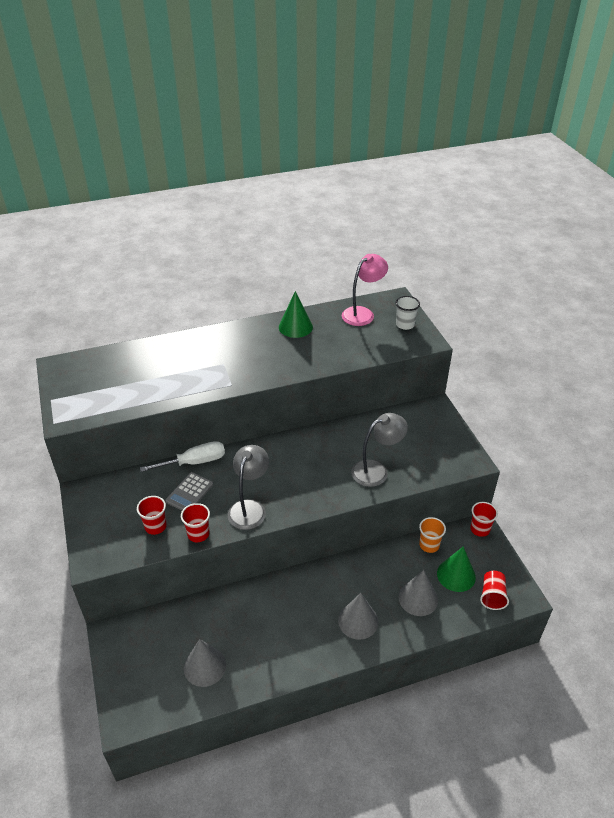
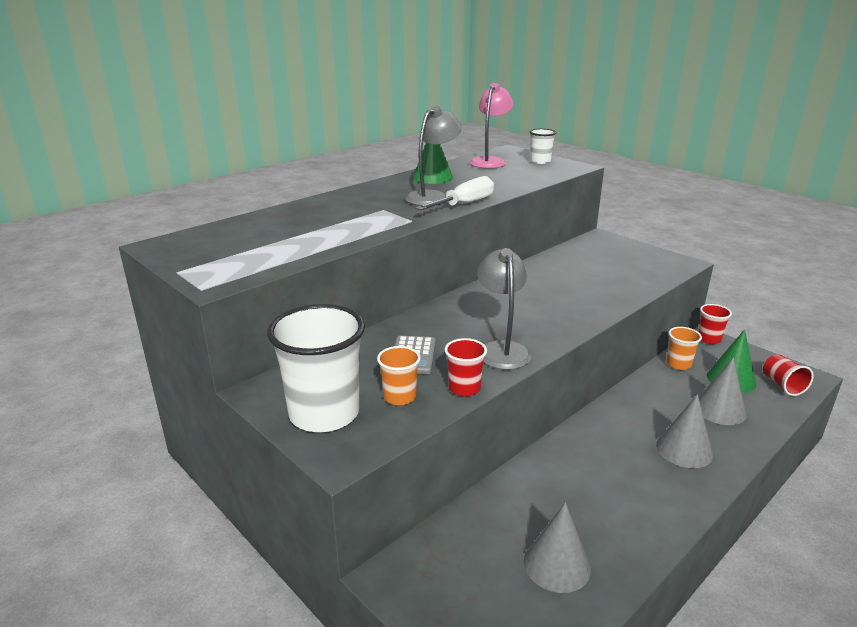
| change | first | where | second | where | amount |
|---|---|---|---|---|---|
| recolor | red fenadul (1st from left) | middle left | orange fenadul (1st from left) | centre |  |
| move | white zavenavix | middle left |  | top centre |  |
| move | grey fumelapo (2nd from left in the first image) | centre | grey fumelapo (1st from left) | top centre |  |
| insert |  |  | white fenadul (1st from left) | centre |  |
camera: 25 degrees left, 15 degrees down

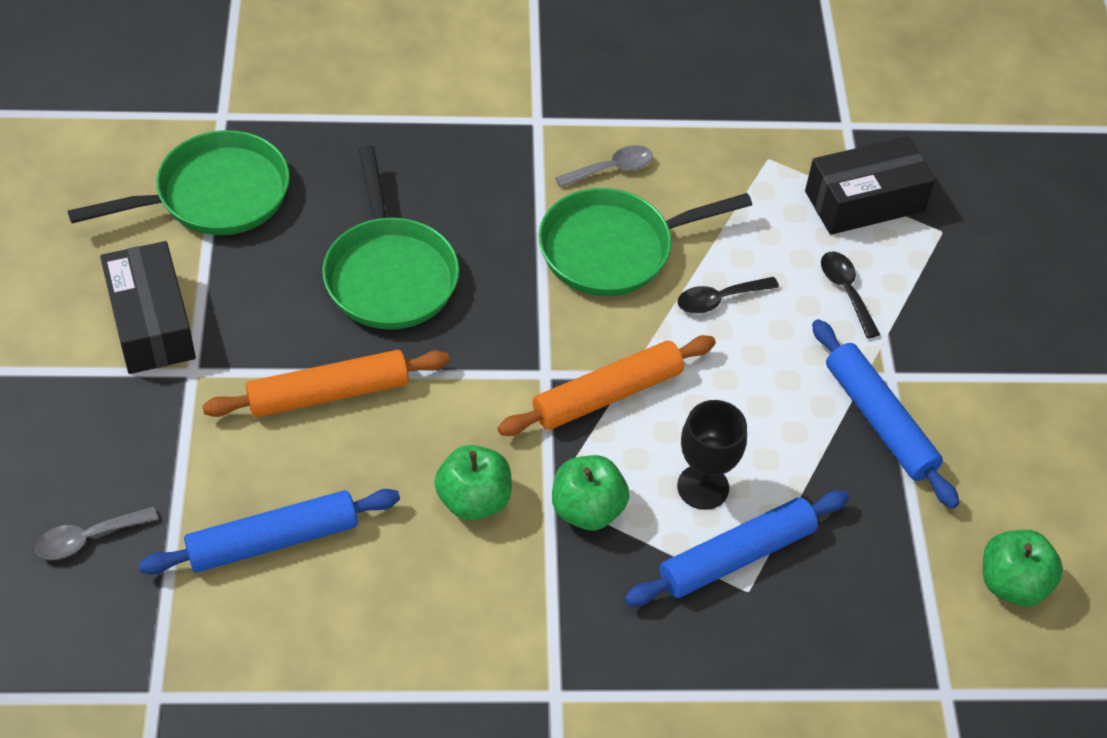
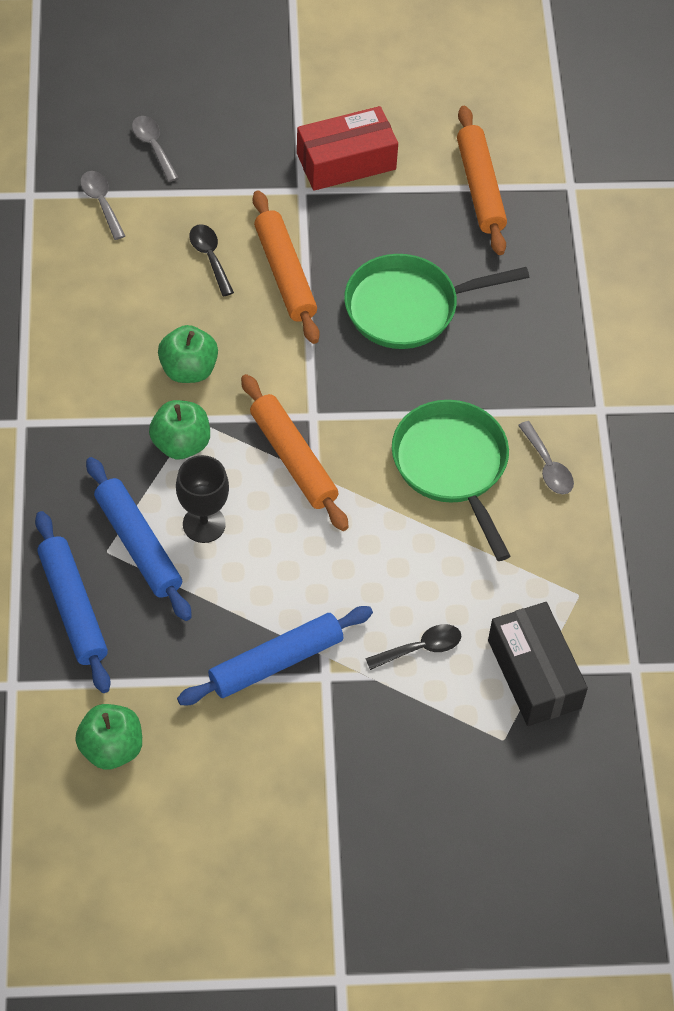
| change | first | where | second | where | amount |
|---|---|---|---|---|---|
| replace | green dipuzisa (1st from left) | top left | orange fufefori (3rd from left) | top right |  |
| recolor | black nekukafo (1st from left) | middle left | red nekukafo | top centre |  |
| move | blue fufefori (1st from left) | bottom left |  | middle left |  |
| move | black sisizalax (1st from left) | centre |  | top left |  |
| insert |  |  | grey sisizalax (1st from left) | top left |  |
camera: 90 degrees right, 5 degrees up

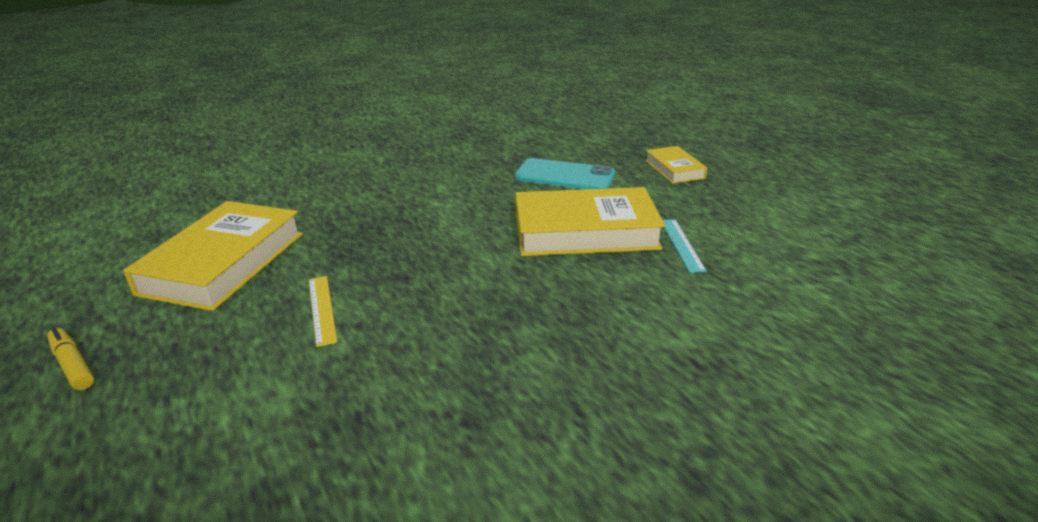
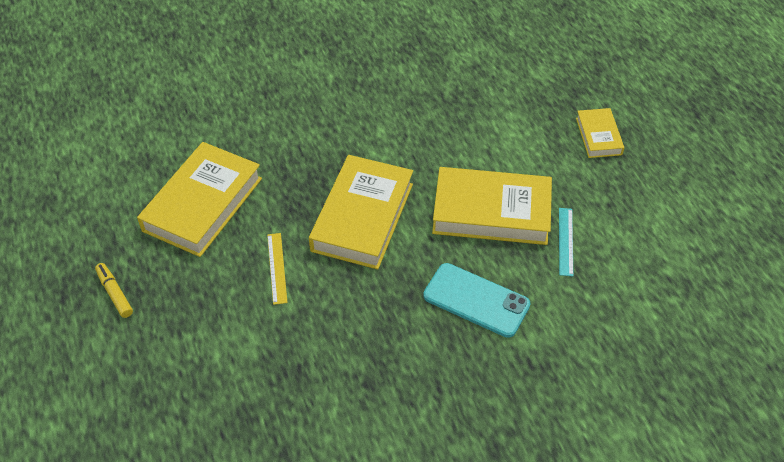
| change | first | where | second | where | amount |
|---|---|---|---|---|---|
| move | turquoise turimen | top centre |  | centre |  |
| insert |  |  | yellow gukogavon (2nd from left) | centre |  |
camera: 10 degrees right, 20 degrees up

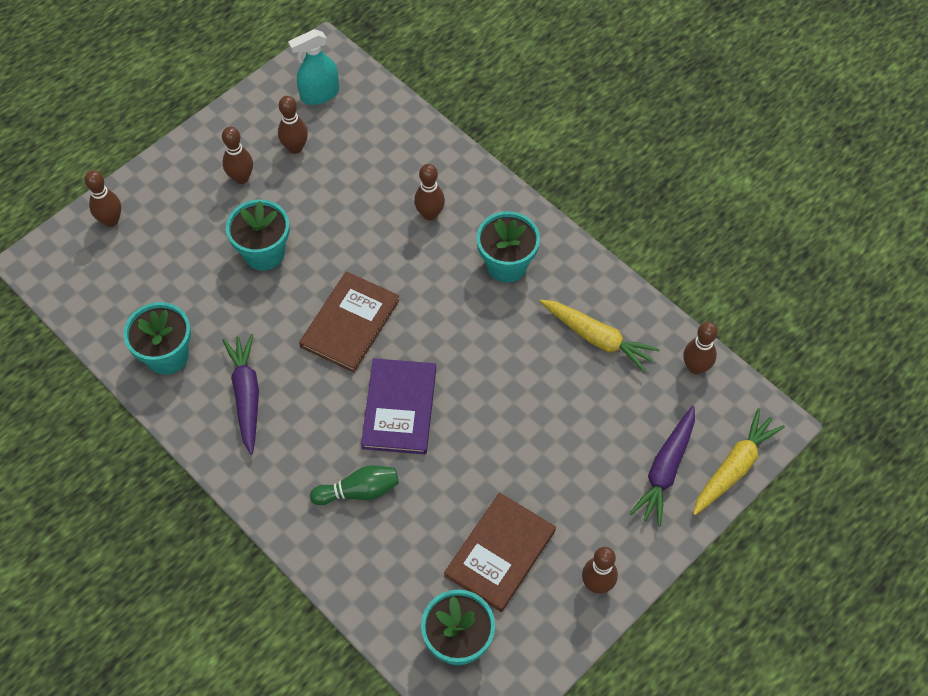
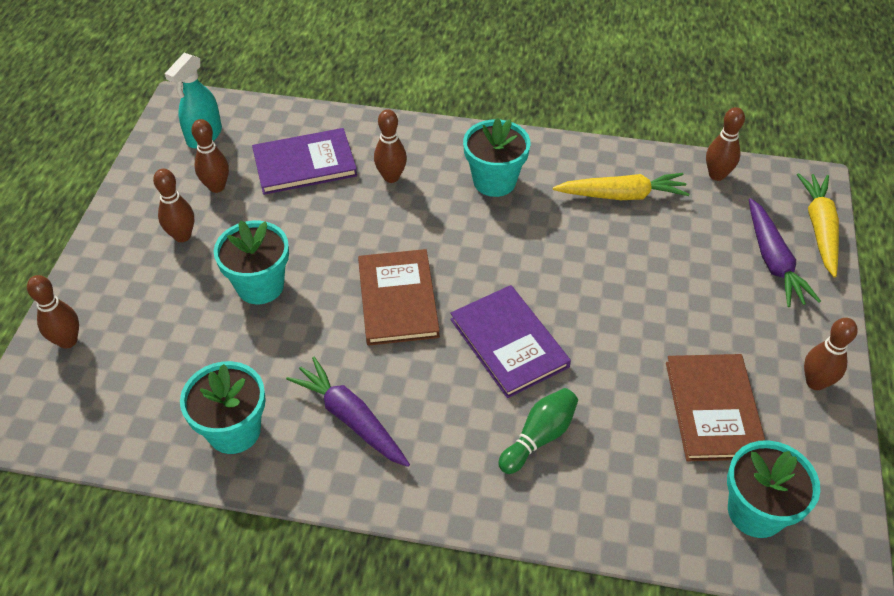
| change | first | where | second | where | amount |
|---|---|---|---|---|---|
| insert |  |  | purple gukogavon (1st from left) | top centre |  |
camera: 35 degrees left, 10 degrees down

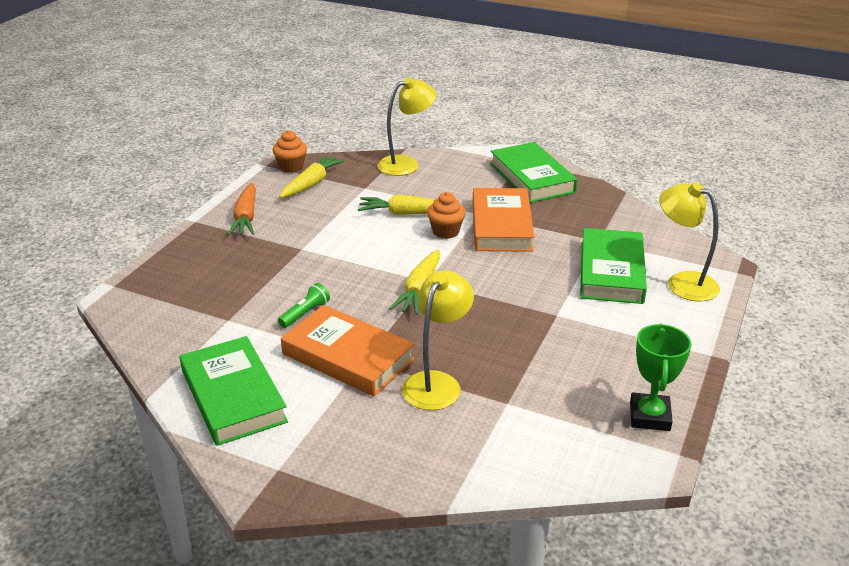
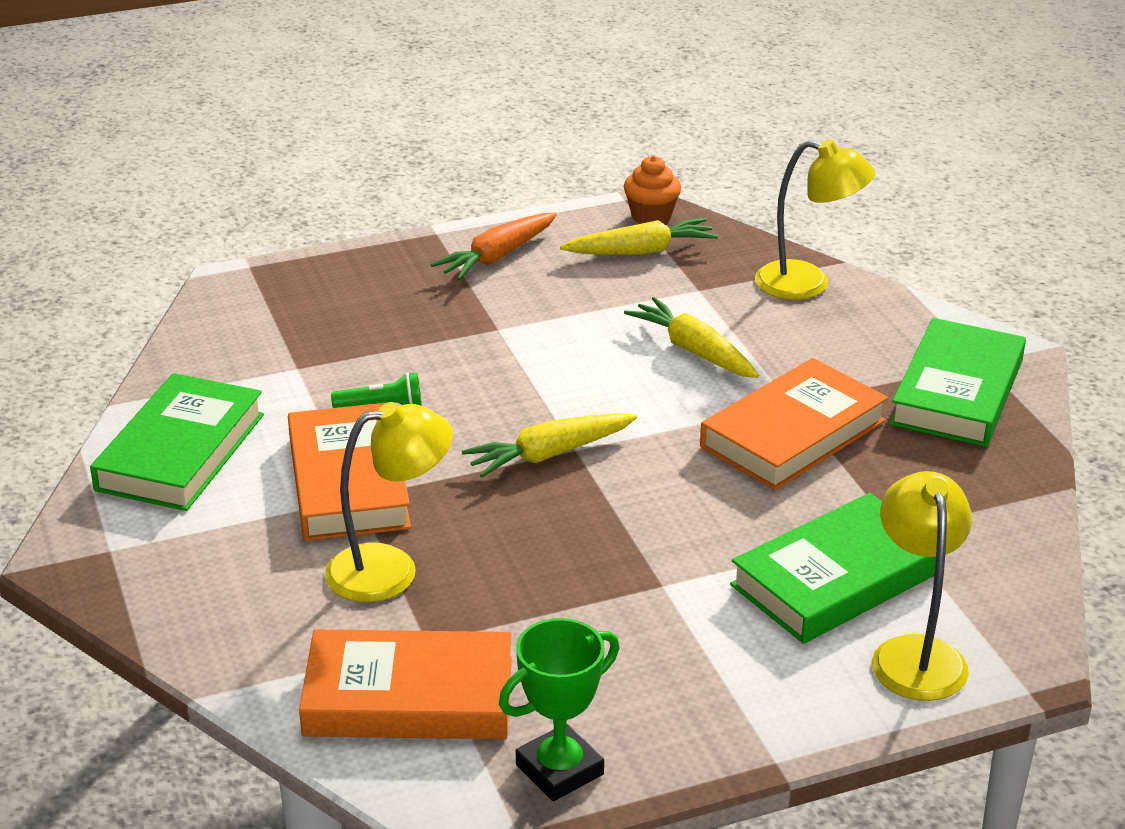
| change | first | where | second | where | amount |
|---|---|---|---|---|---|
| delete | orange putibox (2nd from left) | centre |  |  |  |
| insert |  |  | orange gukogavon (2nd from left) | bottom centre |  |
camera: 45 degrees right, 0 degrees up

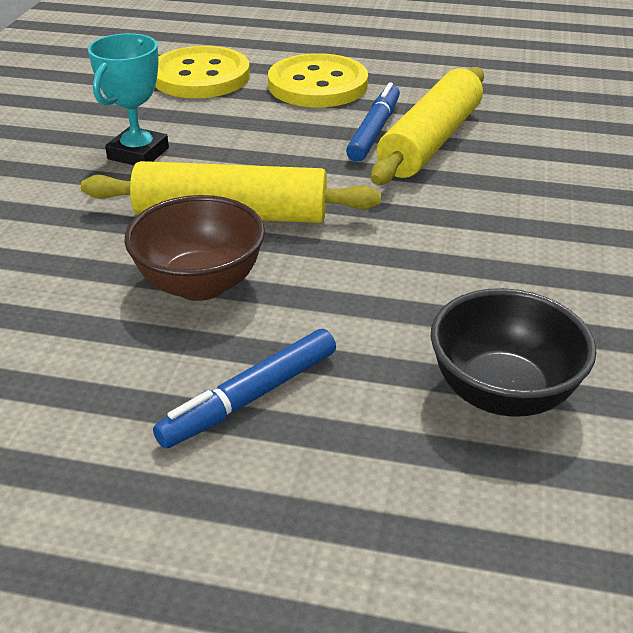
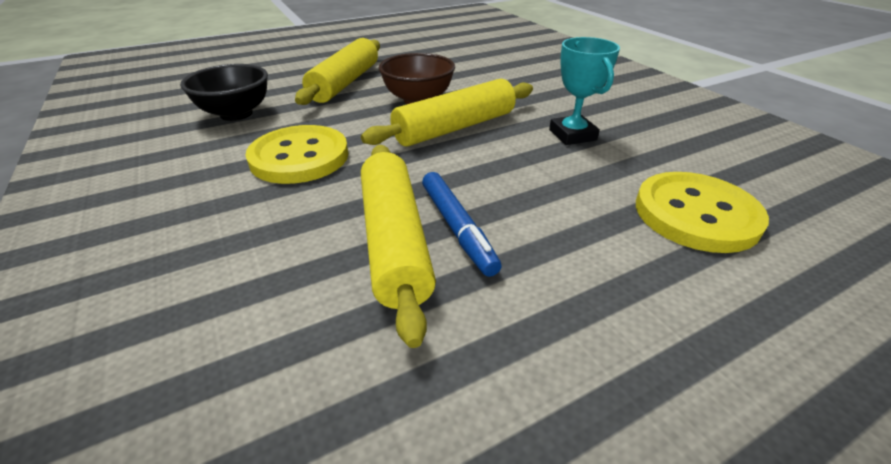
| change | first | where | second | where | amount |
|---|---|---|---|---|---|
| replace | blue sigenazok (1st from left) | centre | yellow fufefori (1st from left) | top centre |  |
| move | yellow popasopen (2nd from left in the first image) | top centre | yellow popasopen (1st from left) | top left |  |
camera: 140 degrees right, 0 degrees up

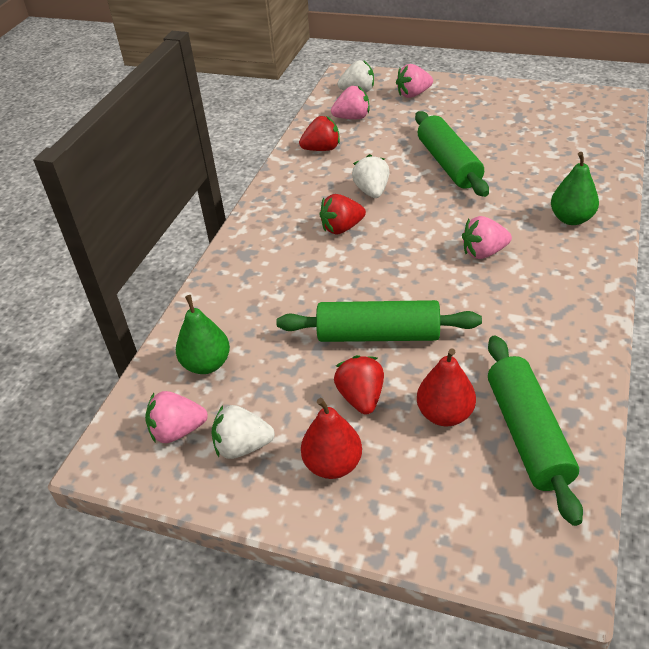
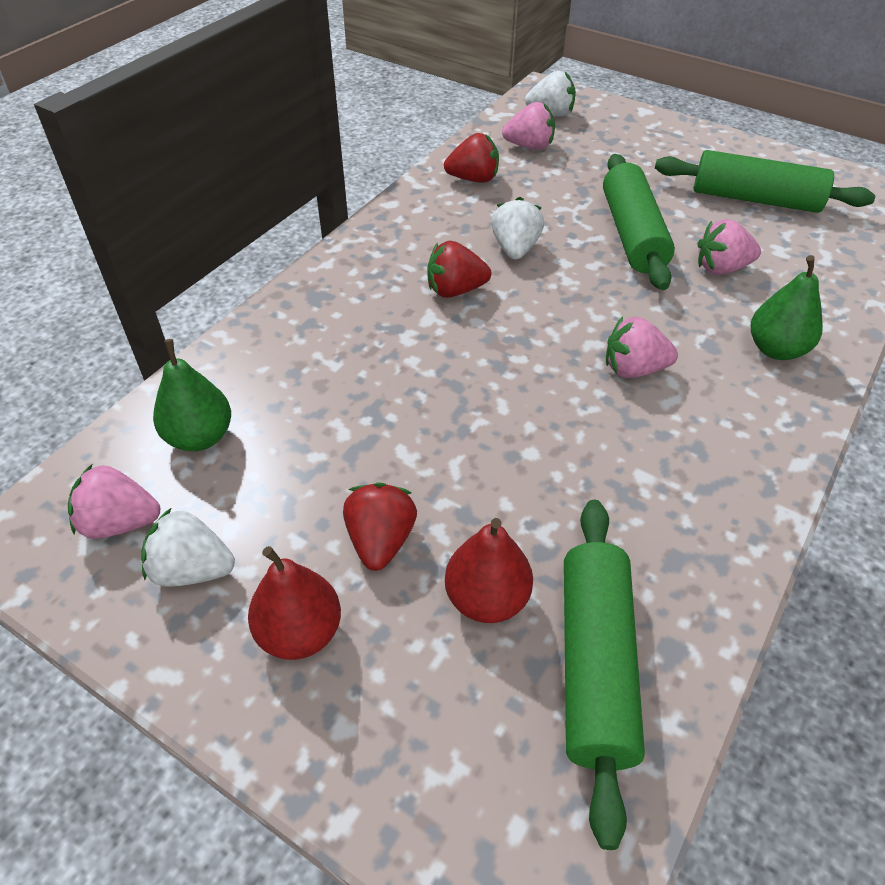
| change | first | where | second | where | amount |
|---|---|---|---|---|---|
| move | green fufefori (1st from left in the first image) | centre | green fufefori (3rd from left) | top right |  |
| move | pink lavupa (3rd from left in the first image) | top centre | pink lavupa (4th from left) | top right |  |
camera: 10 degrees right, 5 degrees up

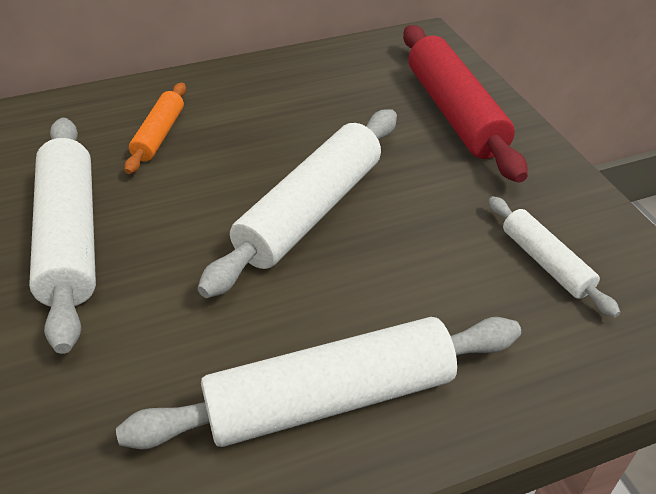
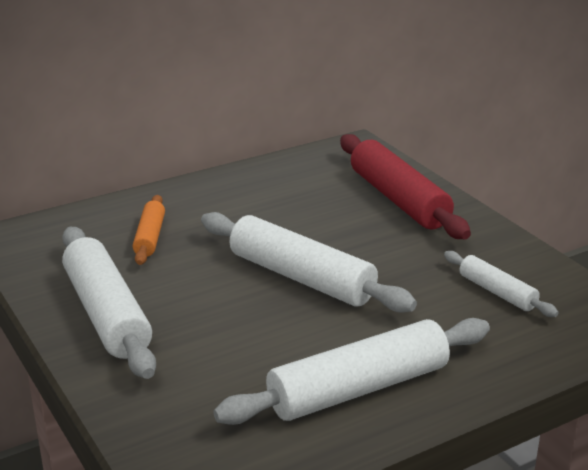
| change | first | where | second | where | amount |
|---|---|---|---|---|---|
| rotate | white fufefori (2nd from left) | centre |  | centre | 75 degrees counterclockwise |
camera: 10 degrees left, 15 degrees down

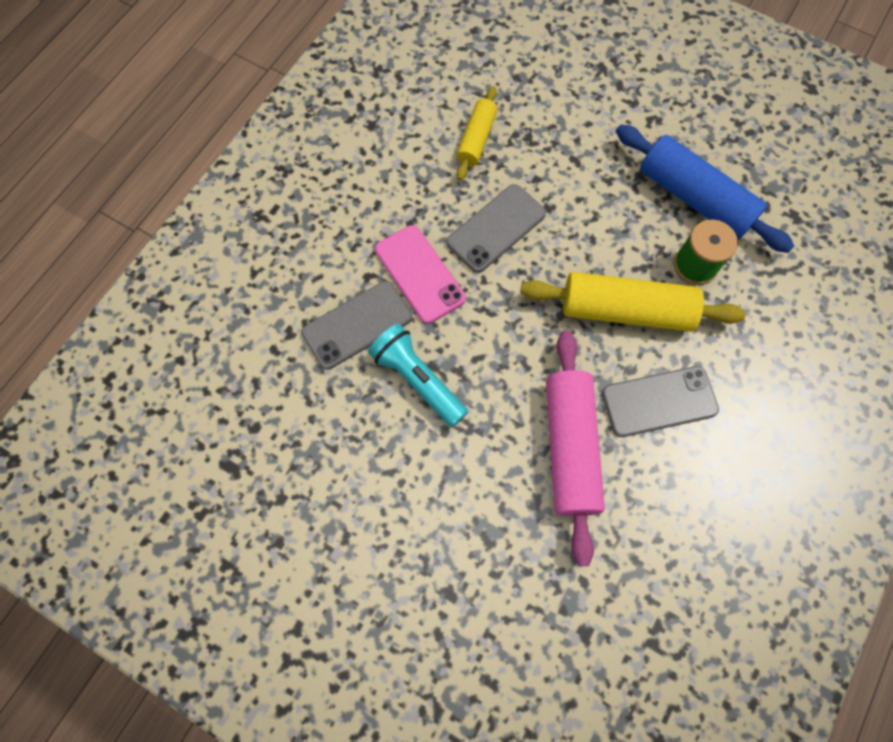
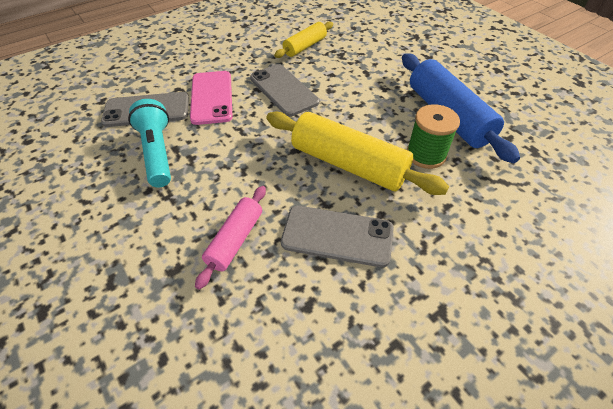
| change | first | where | second | where | amount |
|---|---|---|---|---|---|
| rotate | grey turimen (2nd from left) | top centre |  | top centre | 75 degrees clockwise |
| resize | pink fufefori | centre |  | centre | x0.57 |
camera: 25 degrees right, 20 degrees down

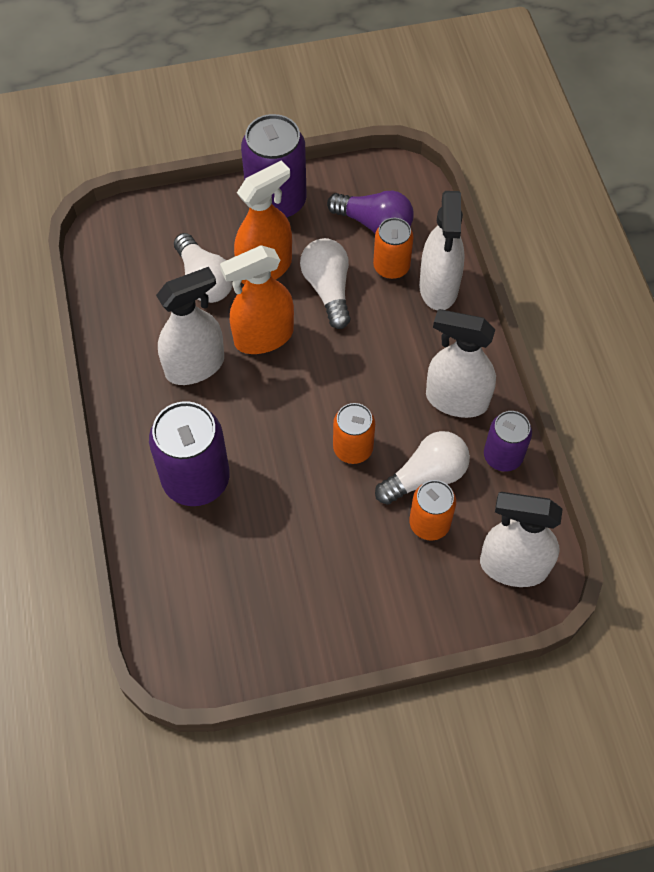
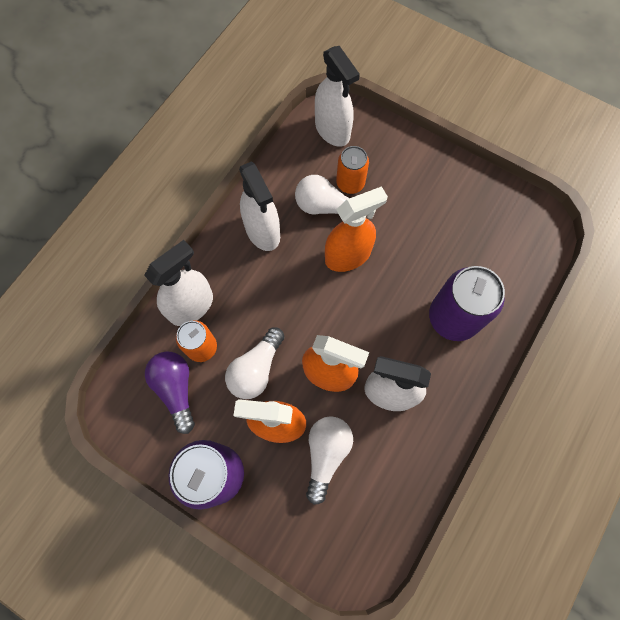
| change | first | where | second | where | amount |
|---|---|---|---|---|---|
| replace | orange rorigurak (1st from left) | centre | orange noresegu (3rd from left) | centre |  |
| delete | purple rorigurak (3rd from left) | middle right |  |  |  |
camera: 135 degrees left, 10 degrees up

